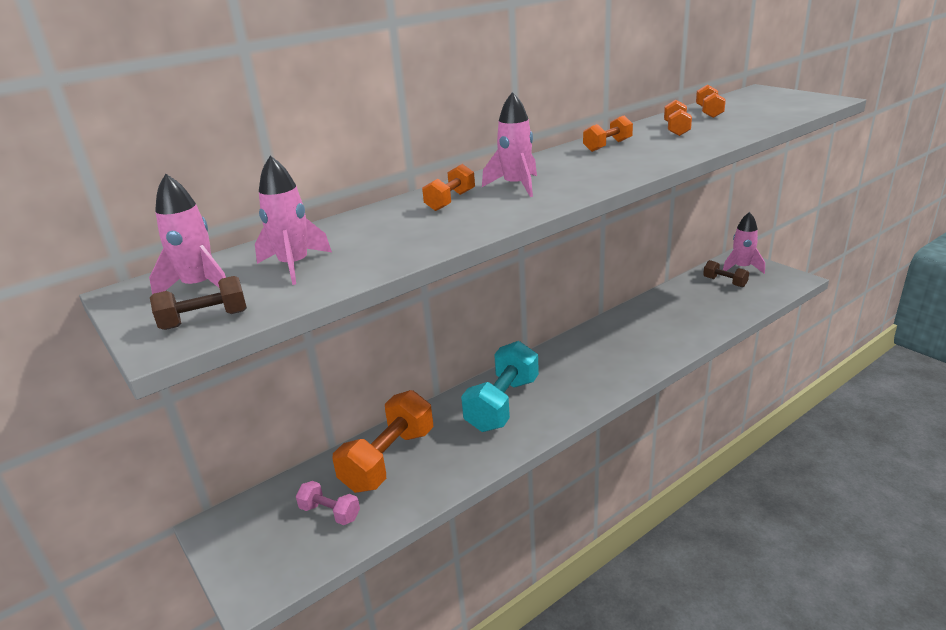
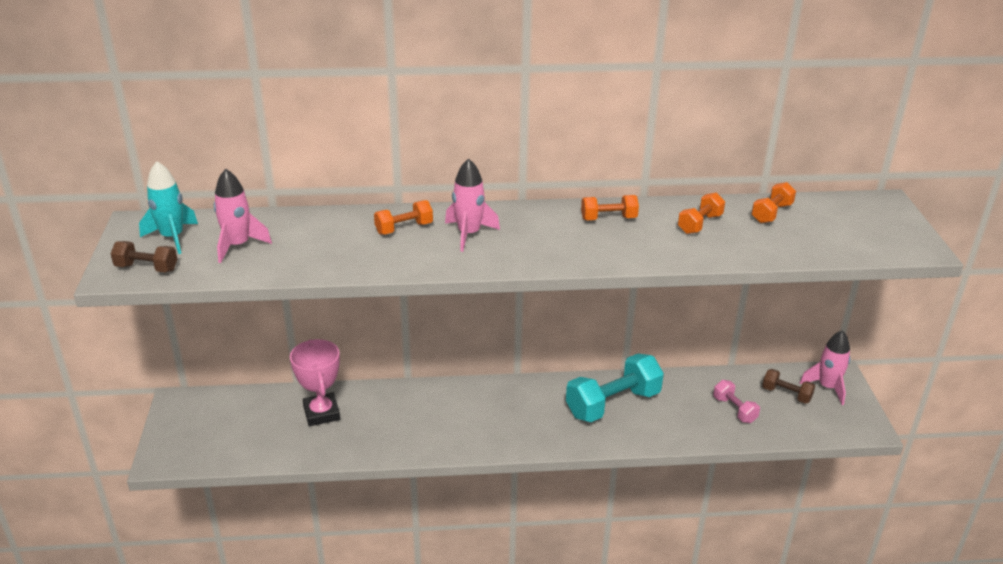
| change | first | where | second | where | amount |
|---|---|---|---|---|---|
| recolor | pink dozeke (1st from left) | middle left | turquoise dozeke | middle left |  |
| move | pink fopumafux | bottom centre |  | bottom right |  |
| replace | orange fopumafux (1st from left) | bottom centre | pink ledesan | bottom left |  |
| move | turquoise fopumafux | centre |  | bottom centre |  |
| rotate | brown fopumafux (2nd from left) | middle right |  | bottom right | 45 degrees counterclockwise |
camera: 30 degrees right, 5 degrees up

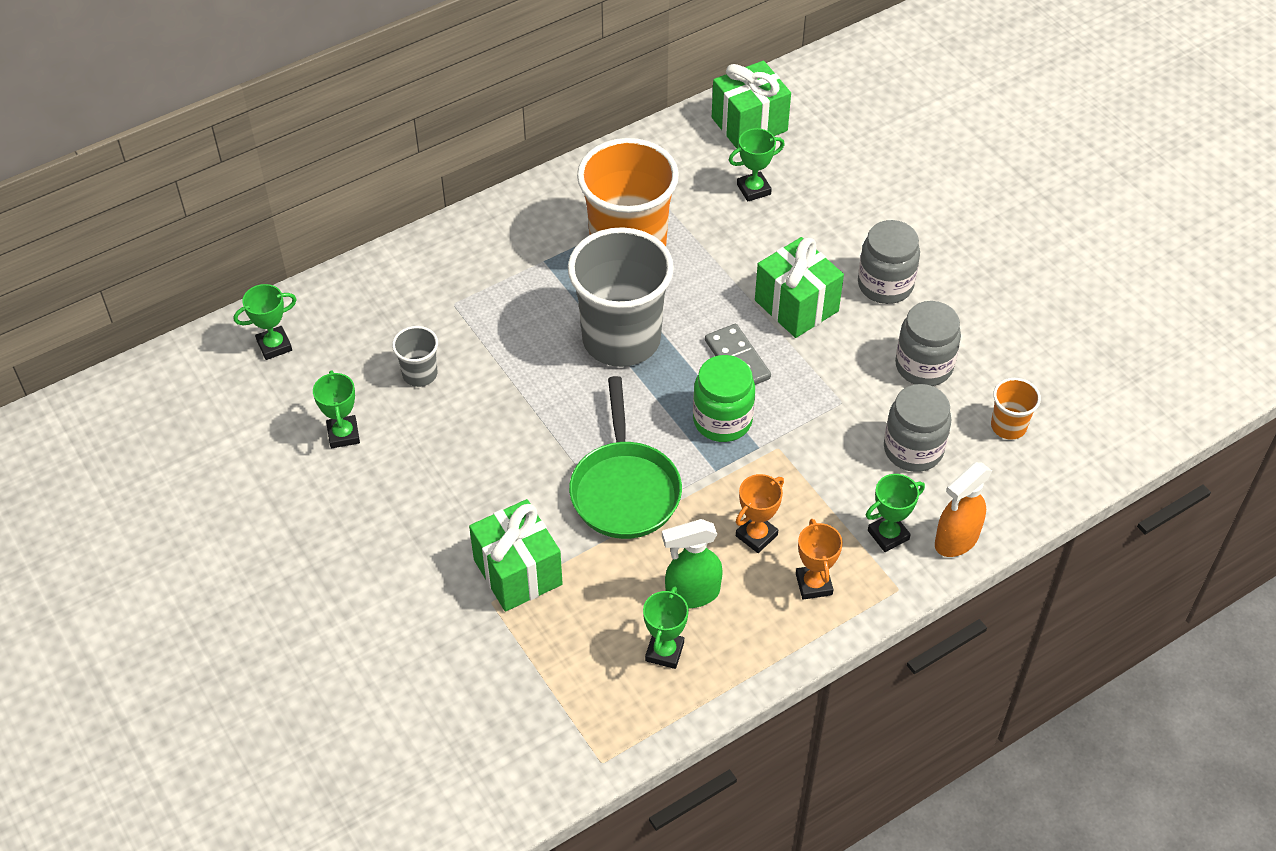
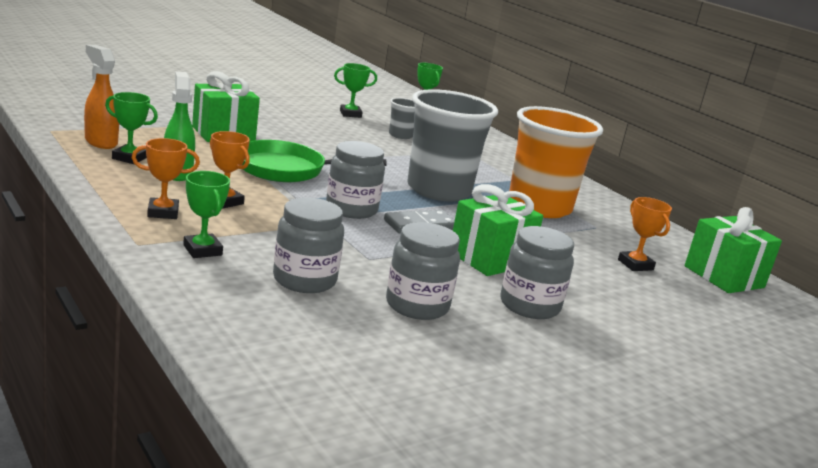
| change | first | where | second | where | amount |
|---|---|---|---|---|---|
| recolor | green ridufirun | centre | grey ridufirun (2nd from left) | centre |  |
| recolor | green ledesan (4th from left) | top centre | orange ledesan (3rd from left) | middle right |  |
| move | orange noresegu | middle right |  | top left |  |
| delete | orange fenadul (2nd from left) | middle right |  |  |  |
camera: 85 degrees right, 30 degrees down

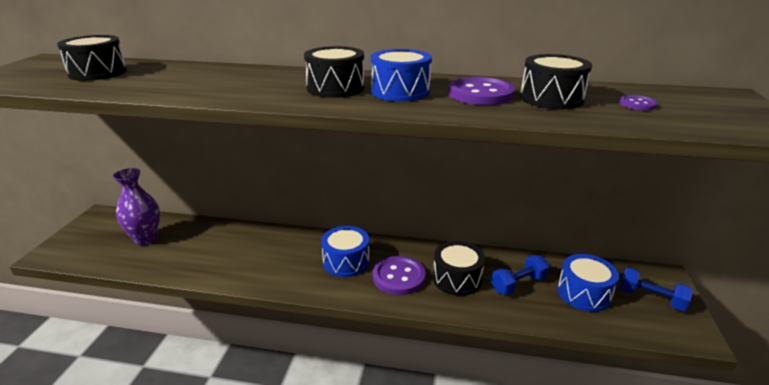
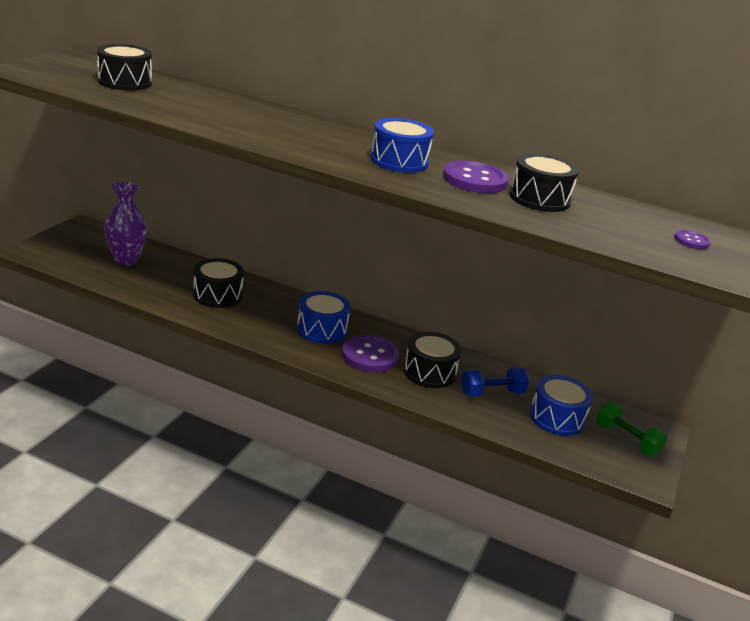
| change | first | where | second | where | amount |
|---|---|---|---|---|---|
| move | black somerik (2nd from left) | top centre |  | middle left |  |
| move | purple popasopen (3rd from left) | top right |  | middle right |  |
| recolor | blue fopumafux (2nd from left) | bottom right | green fopumafux | bottom right |  |
camera: 10 degrees right, 0 degrees up

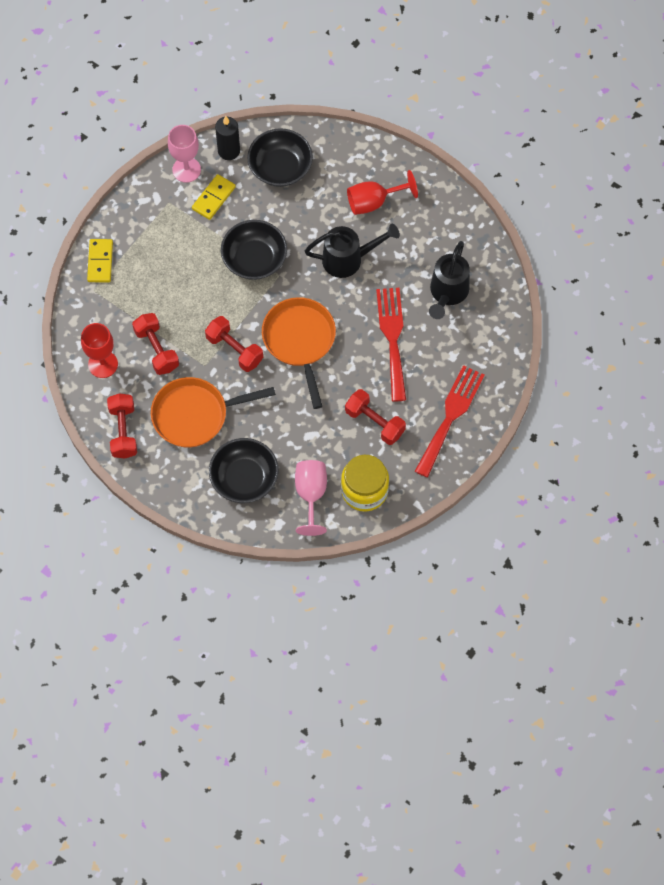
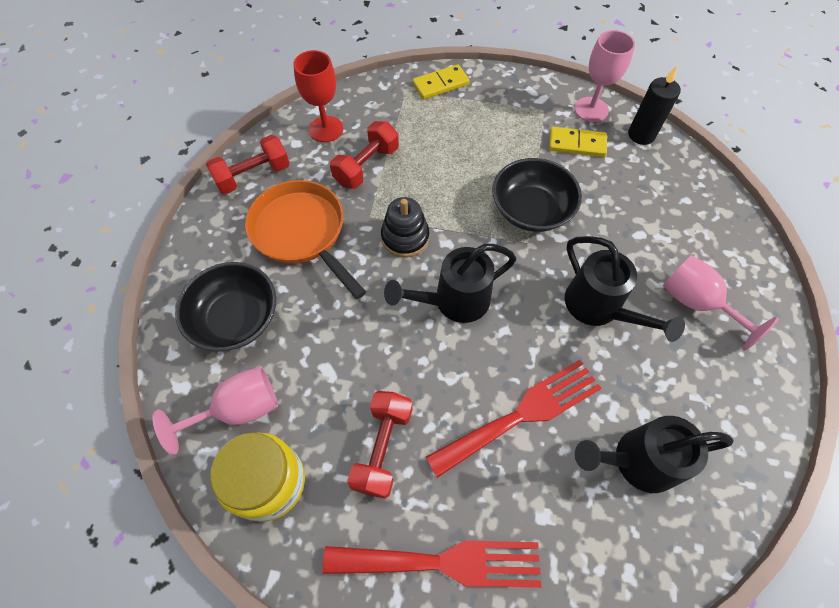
| change | first | where | second | where | amount |
|---|---|---|---|---|---|
| replace | red fopumafux (3rd from left) | centre | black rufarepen | centre |  |
| delete | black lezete (3rd from left) | top centre |  |  |  |
| replace | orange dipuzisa (2nd from left) | centre | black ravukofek (1st from left) | centre |  |
| recolor | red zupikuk (2nd from left) | top centre | pink zupikuk (3rd from left) | middle right |  |
camera: 65 degrees right, 5 degrees down

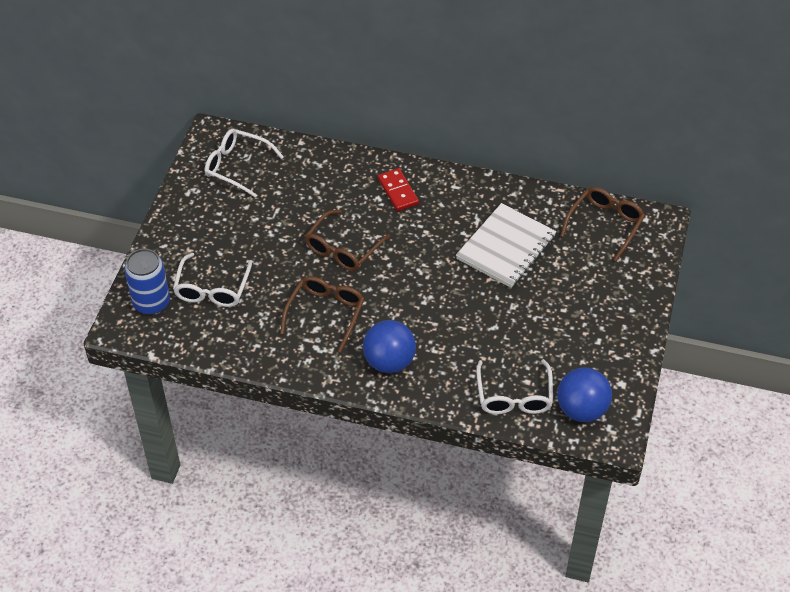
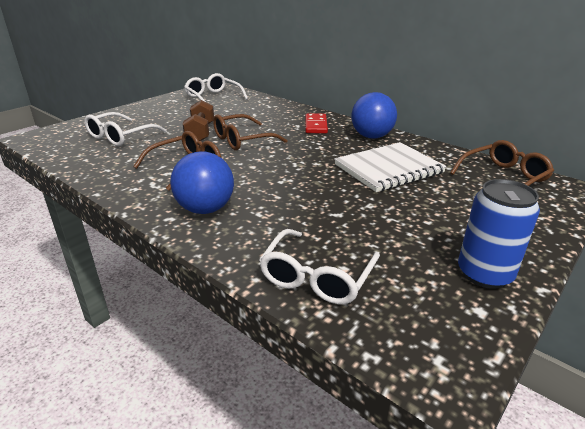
| change | first | where | second | where | amount |
|---|---|---|---|---|---|
| move | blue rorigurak | middle left |  | middle right |  |
| move | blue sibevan (2nd from left) | bottom right |  | top centre |  |
| insert |  |  | brown fopumafux | top centre |  |
camera: 25 degrees right, 20 degrees down

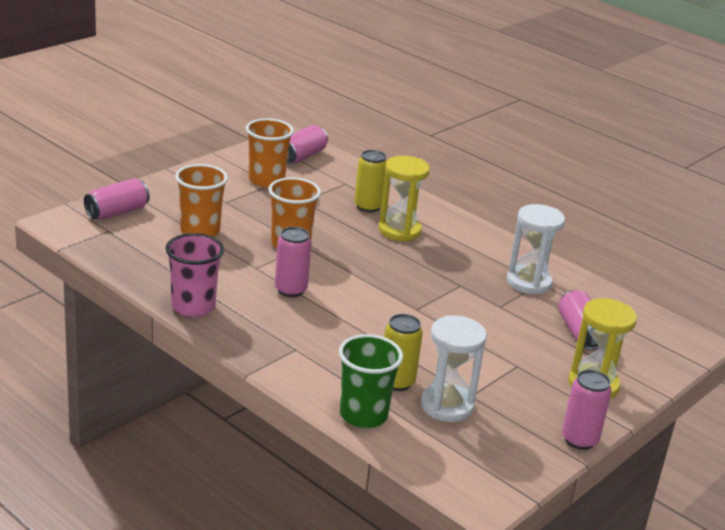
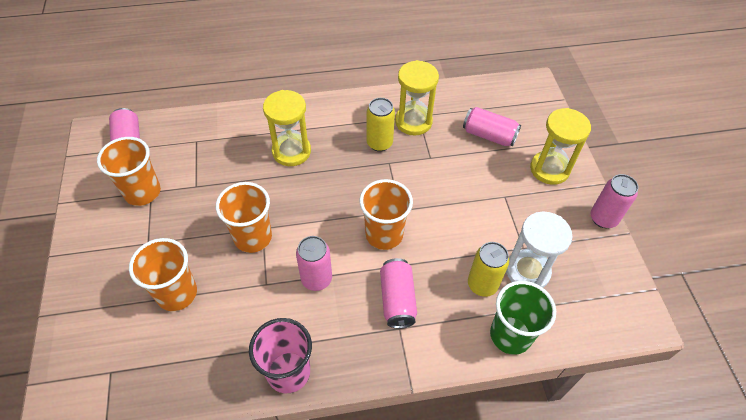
| change | first | where | second | where | amount |
|---|---|---|---|---|---|
| move | pink rorigurak (1st from left in the first image) | middle left | pink rorigurak (3rd from left) | bottom centre |  |
| move | yellow rorigurak (1st from left) | centre |  | top centre |  |
| recolor | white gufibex (2nd from left) | middle right | yellow gufibex (2nd from left) | top centre |  |
| insert |  |  | orange fenadul (4th from left) | centre |  |
camera: 50 degrees left, 25 degrees up

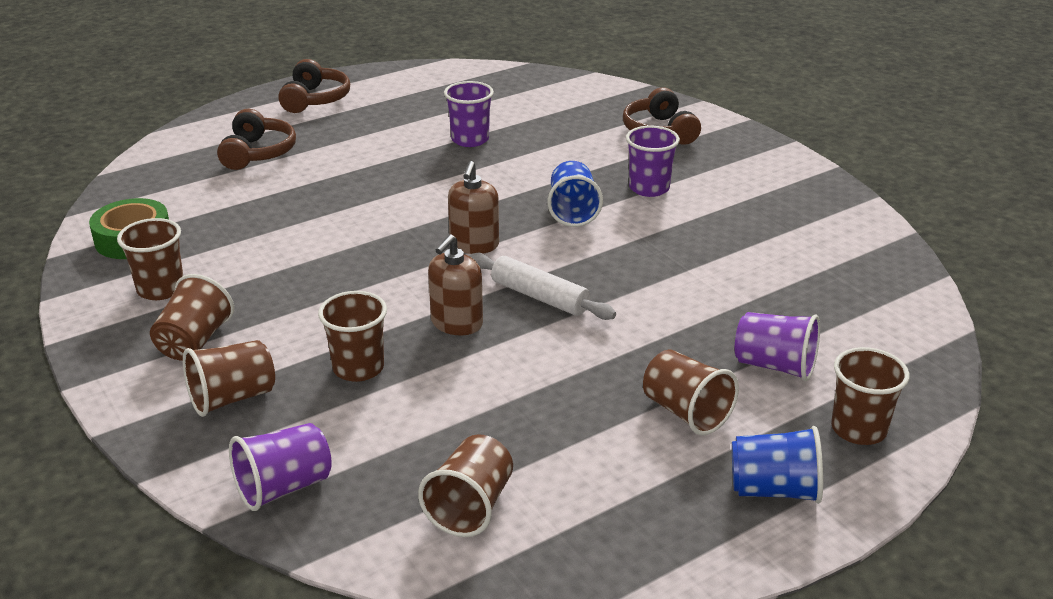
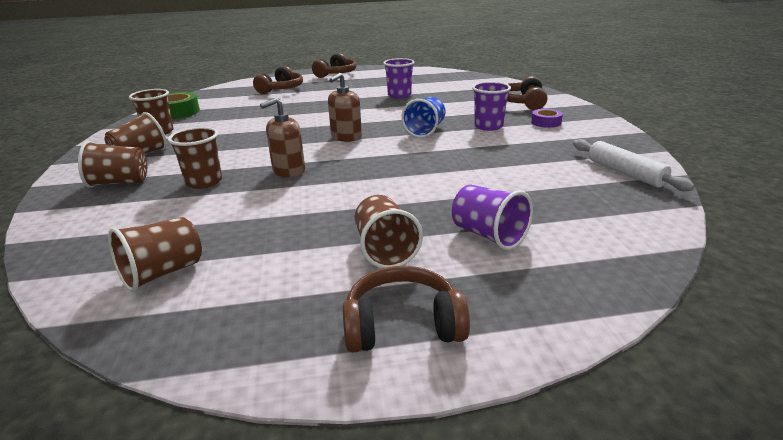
| change | first | where | second | where | amount |
|---|---|---|---|---|---|
| delete | purple fenadul (1st from left) | bottom left |  |  |  |
| move | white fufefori | centre |  | middle right |  |
| replace | blue fenadul (2nd from left) | bottom right | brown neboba (3rd from left) | bottom centre |  |
| delete | brown fenadul (7th from left) | middle right |  |  |  |
| insert |  |  | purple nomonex | top right |  |
camera: 25 degrees right, 5 degrees down

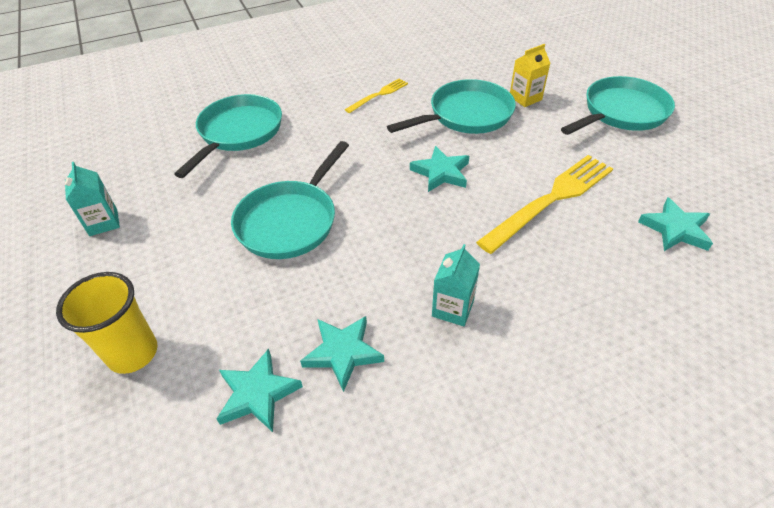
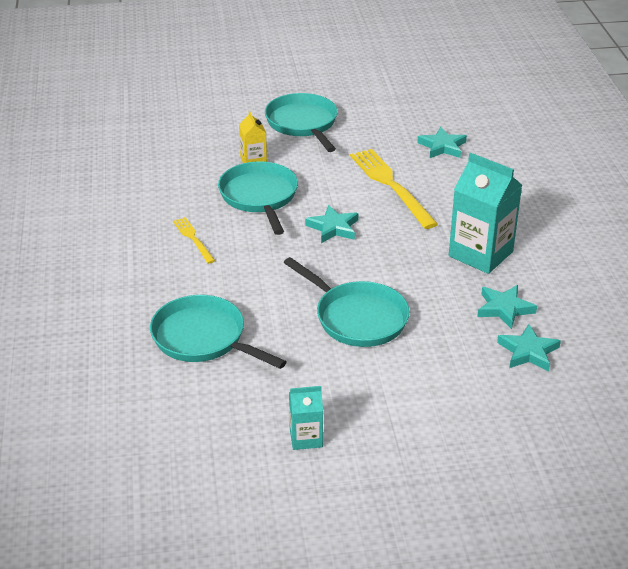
| change | first | where | second | where | amount |
|---|---|---|---|---|---|
| delete | yellow fenadul | middle left |  |  |  |
| resize | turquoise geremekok (2nd from left) | centre |  | middle right | x1.90 |
camera: 75 degrees left, 10 degrees down

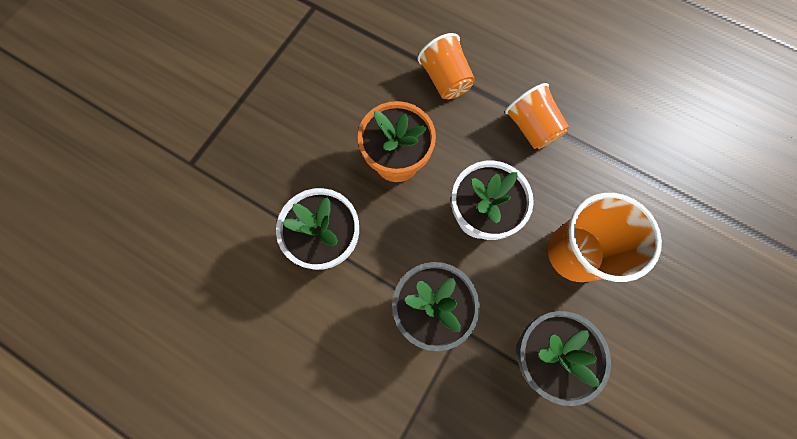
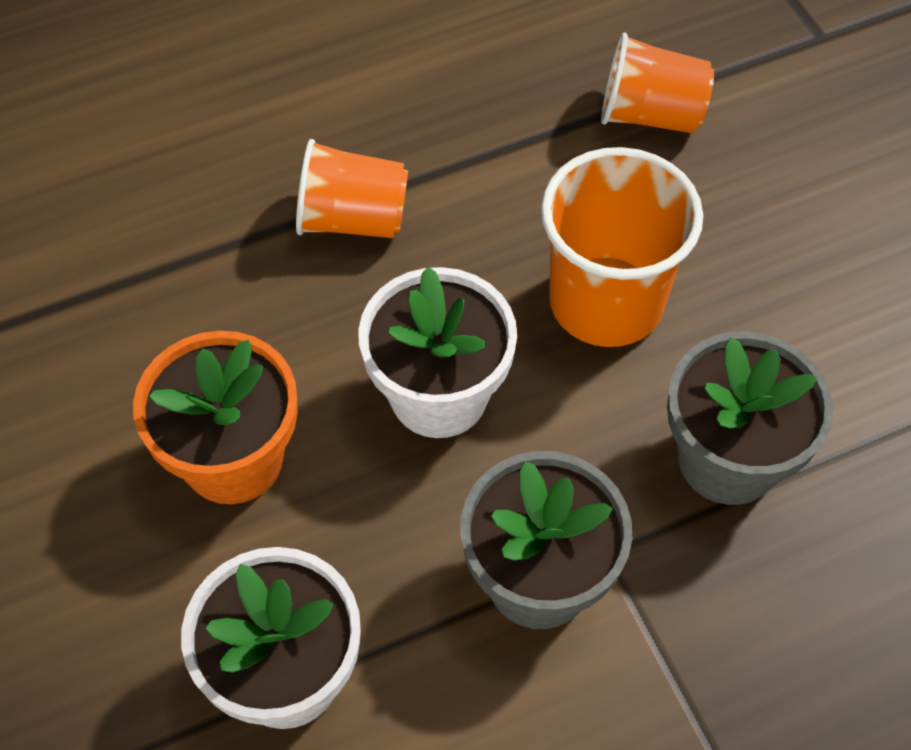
| change | first | where | second | where | amount |
|---|---|---|---|---|---|
| move | orange fenadul (1st from left in the first image) | top centre | orange fenadul (3rd from left) | top right |  |
camera: 55 degrees left, 15 degrees down

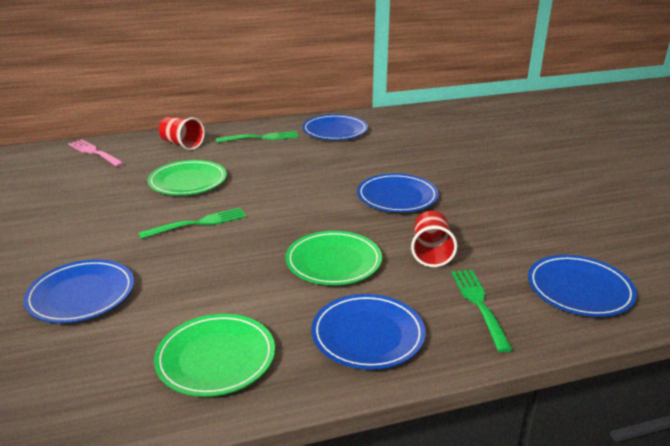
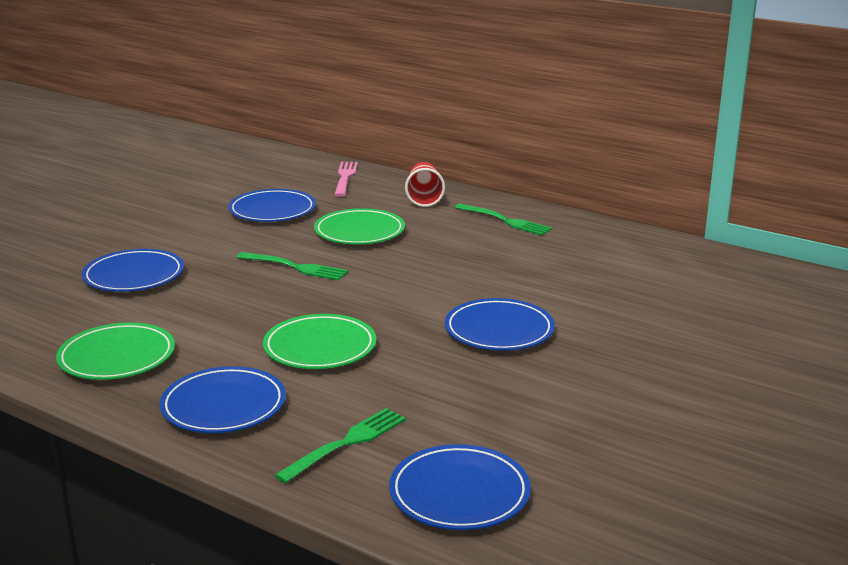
| change | first | where | second | where | amount |
|---|---|---|---|---|---|
| move | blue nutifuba (2nd from left in the first image) | top centre | blue nutifuba (3rd from left) | middle left |  |
| delete | red fenadul (2nd from left) | centre |  |  |  |
camera: 50 degrees right, 5 degrees down

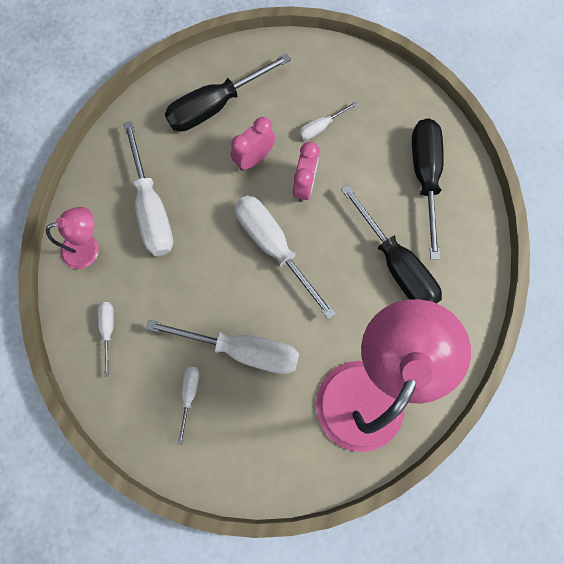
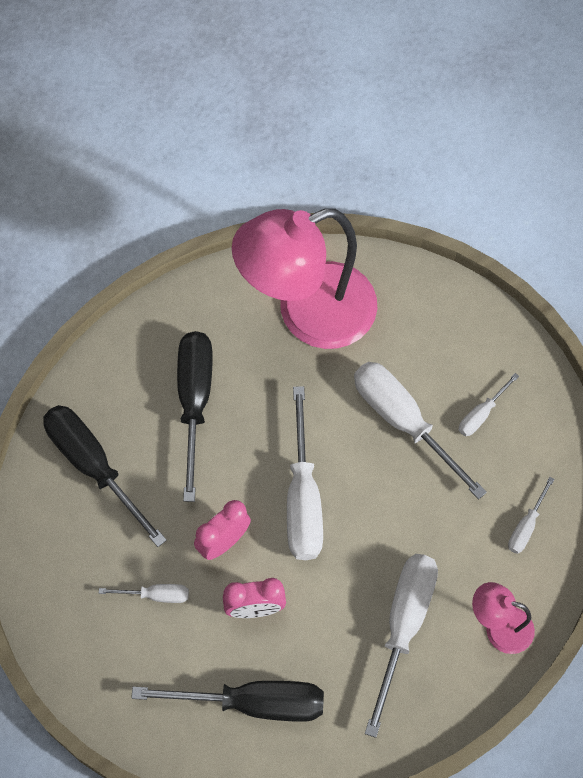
| change | first | where | second | where | amount |
|---|---|---|---|---|---|
| rotate | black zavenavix (3rd from left in the first image) | middle right | black zavenavix (1st from left) | middle left | 105 degrees clockwise |
camera: 145 degrees left, 10 degrees down

